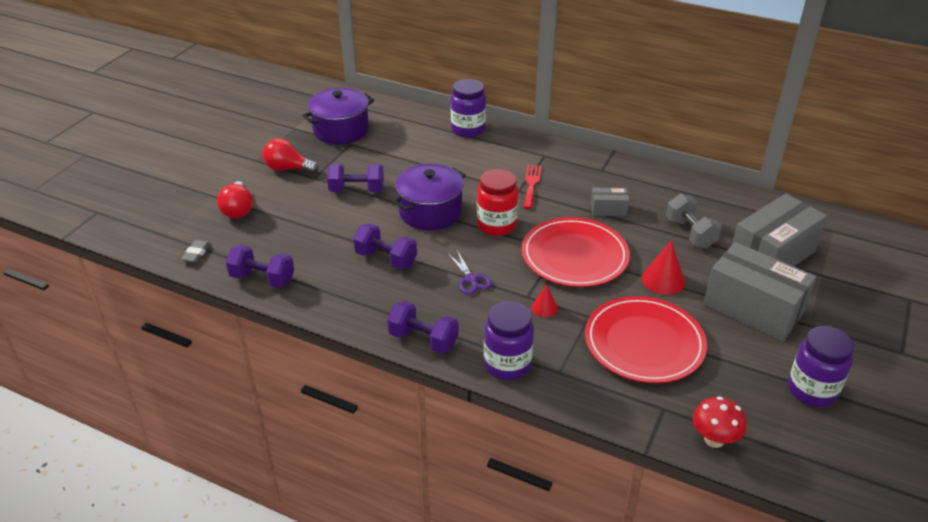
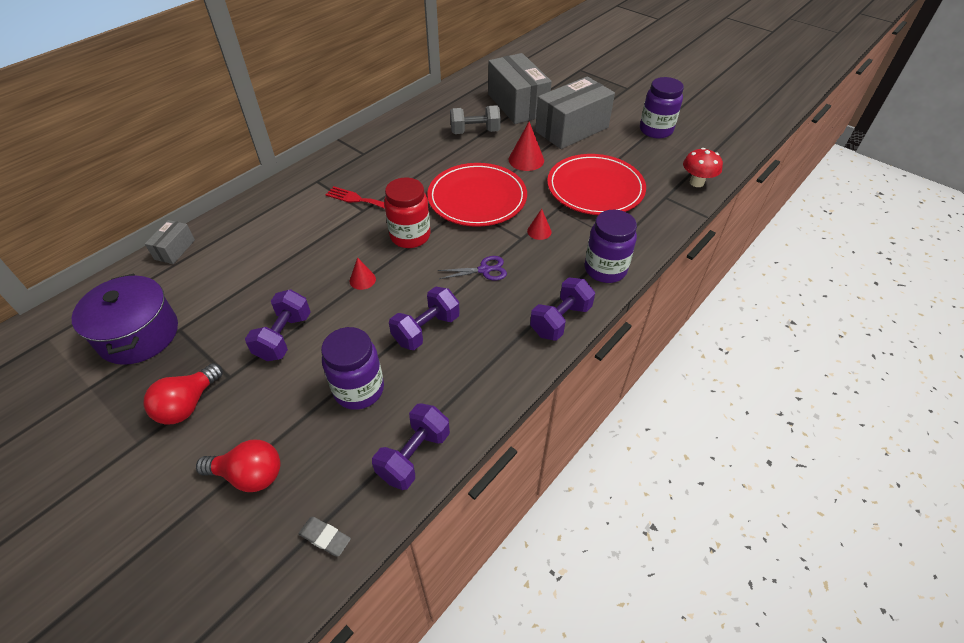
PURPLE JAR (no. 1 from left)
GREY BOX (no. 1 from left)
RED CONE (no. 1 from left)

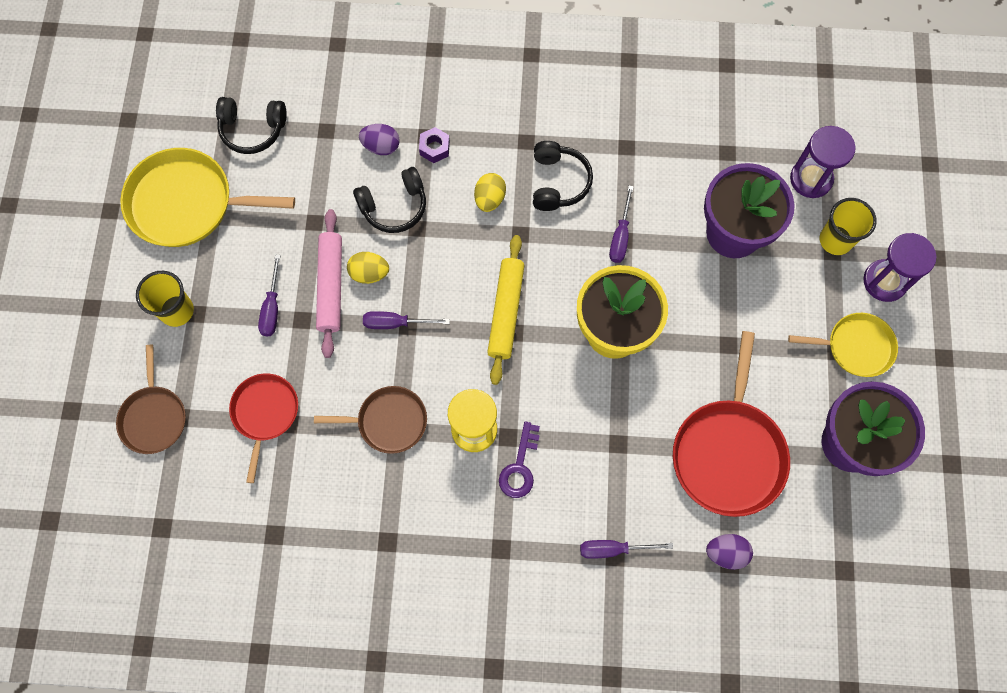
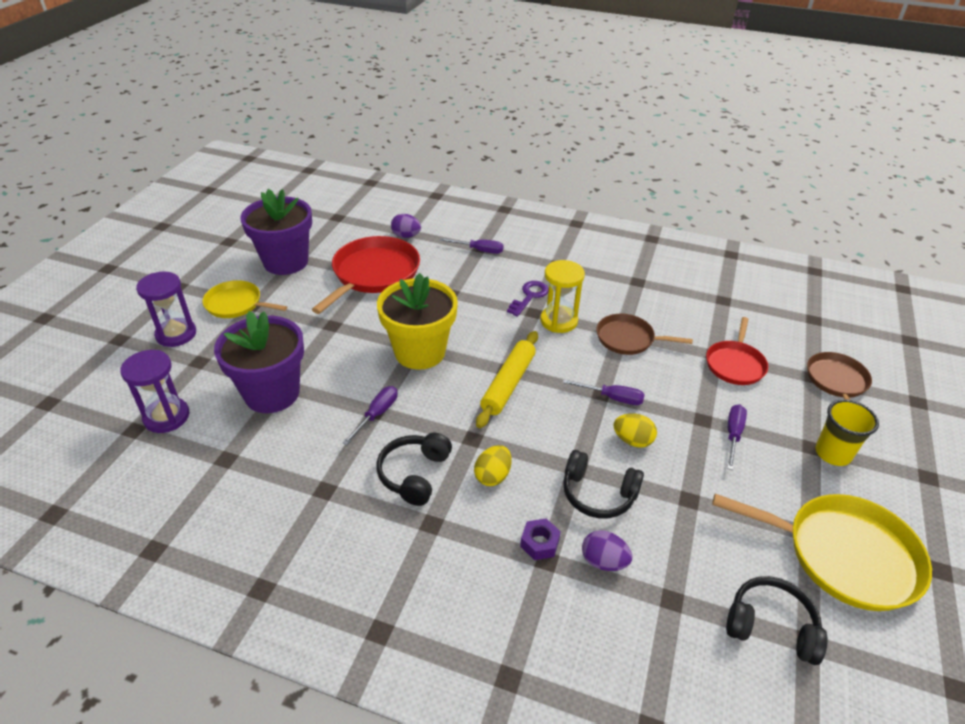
PINK ROLLING PIN
YELLOW CUP (no. 2 from left in the first image)
BLACK HEADPHONES (no. 2 from left)

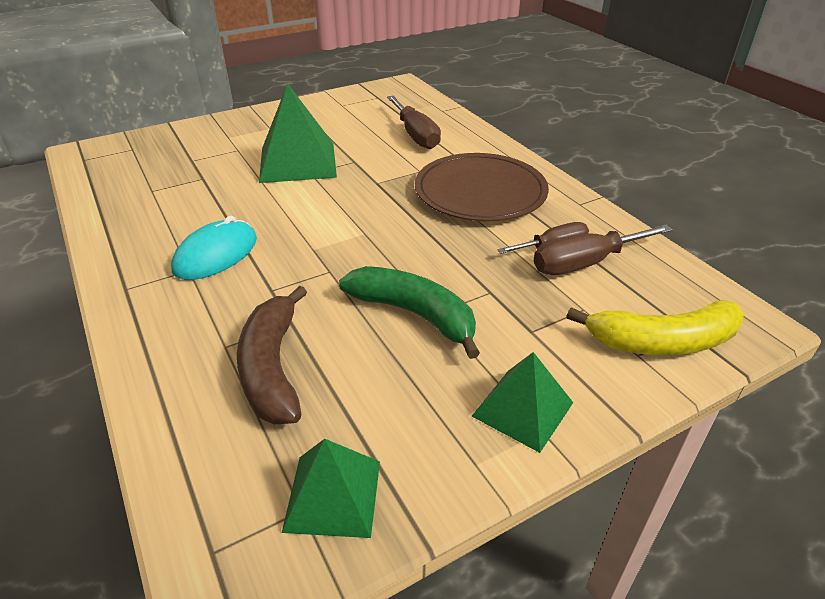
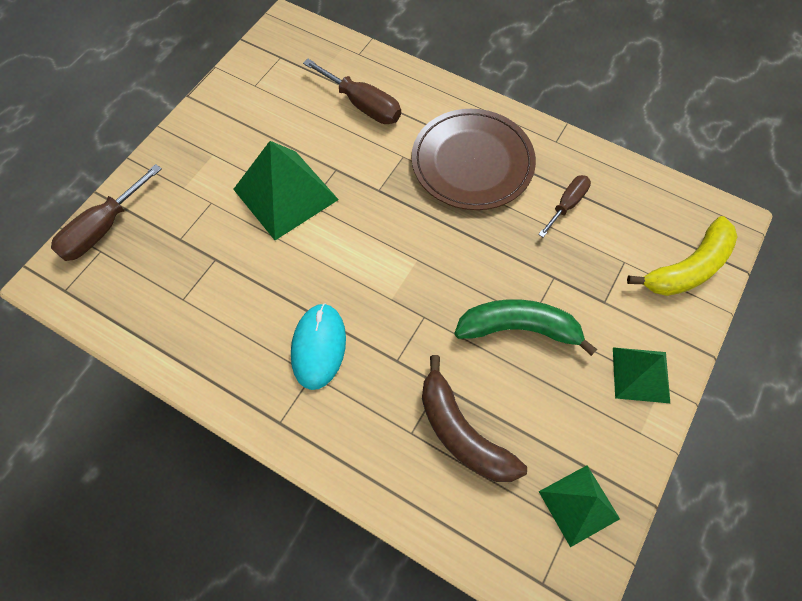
BROWN SCREWDRIVER (no. 1 from left)

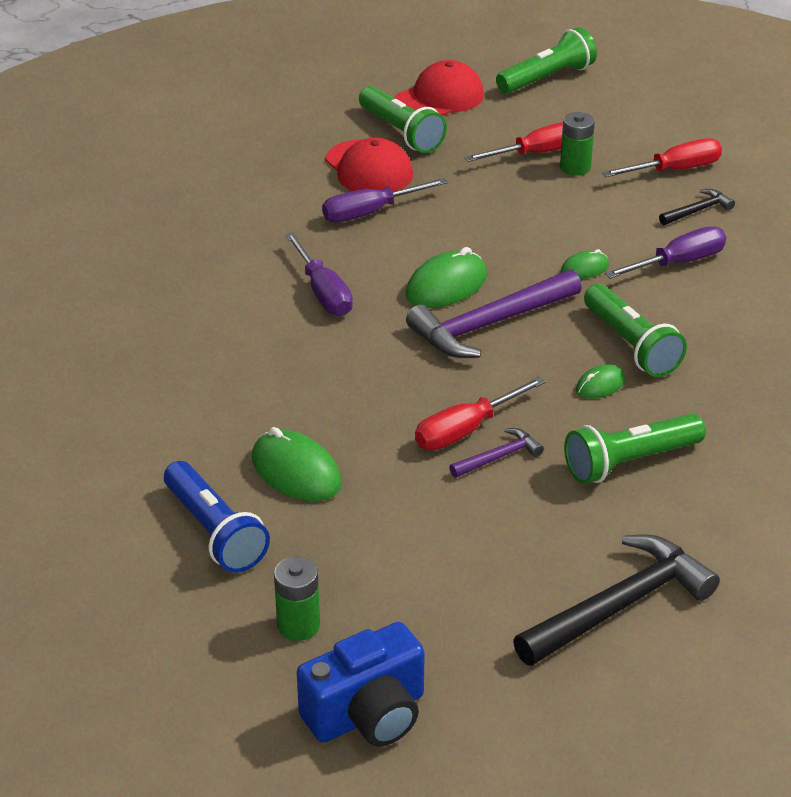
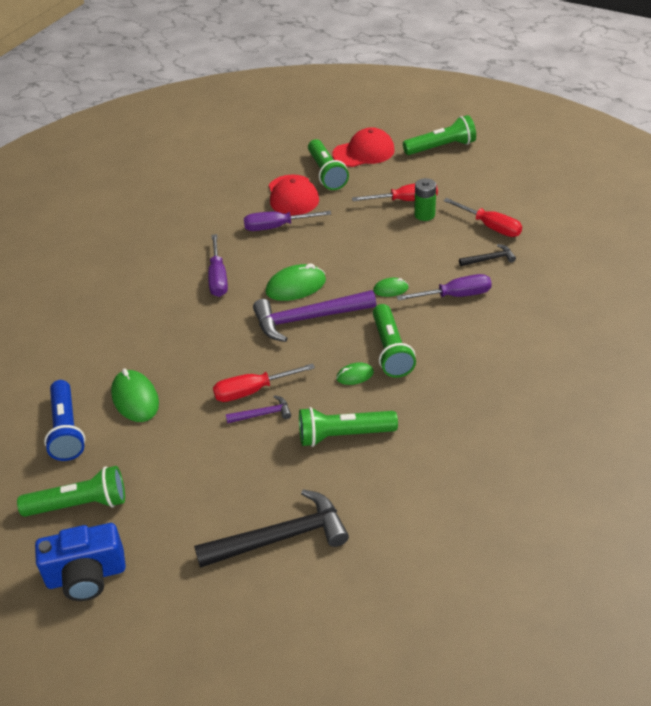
GREEN FLASHLIGHT (no. 1 from left)
RED SCREWDRIVER (no. 3 from left)

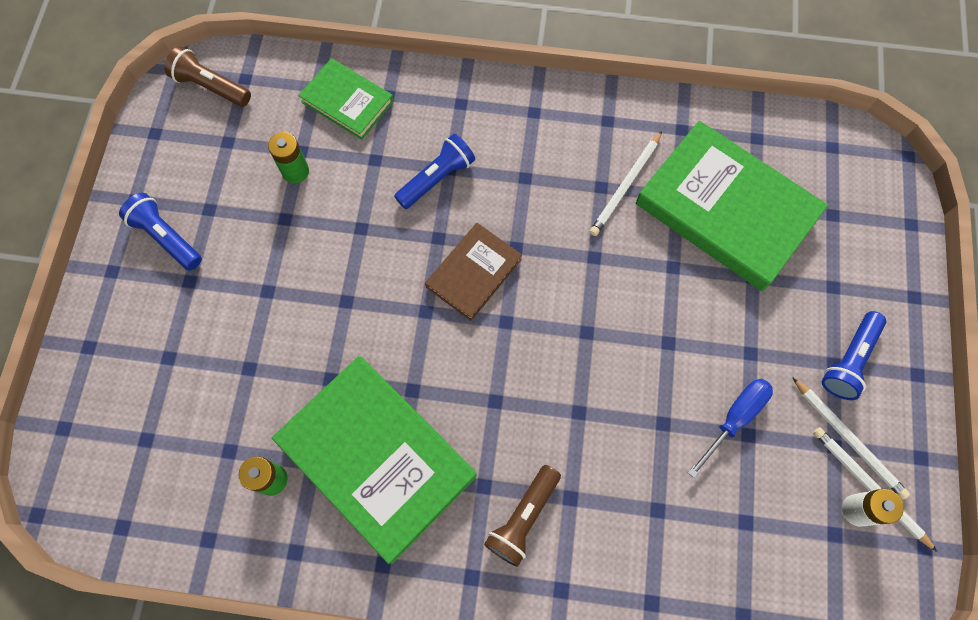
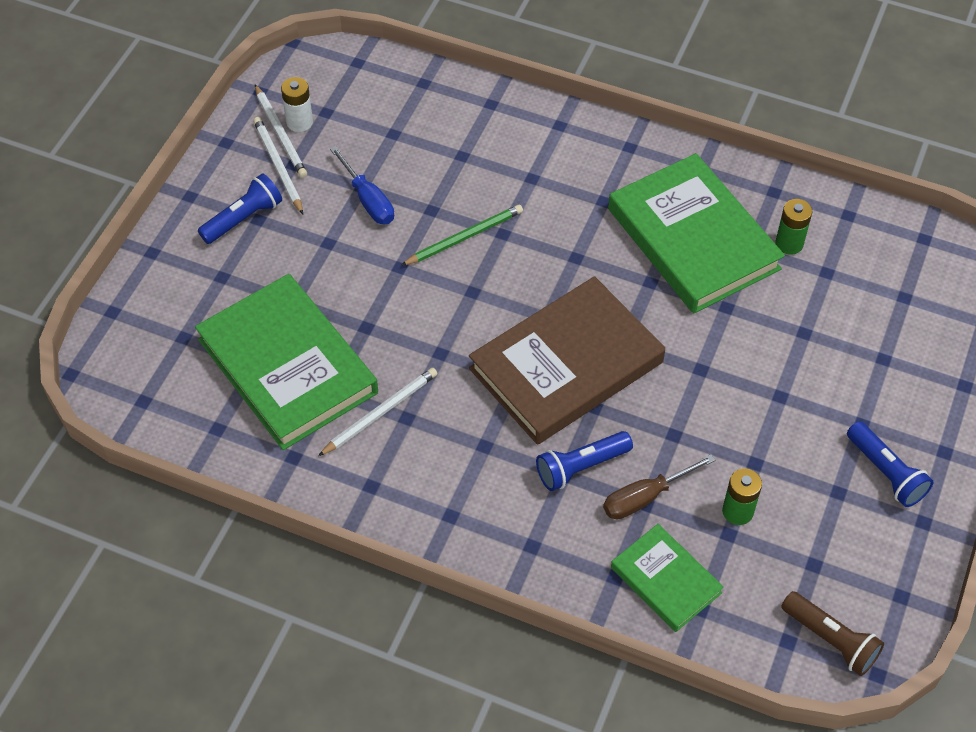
BROWN FLASHLIGHT (no. 2 from left in the first image)
GREEN PENCIL
BROWN SCREWDRIVER
BLUE SCREWDRIVER
BROWN BOOK

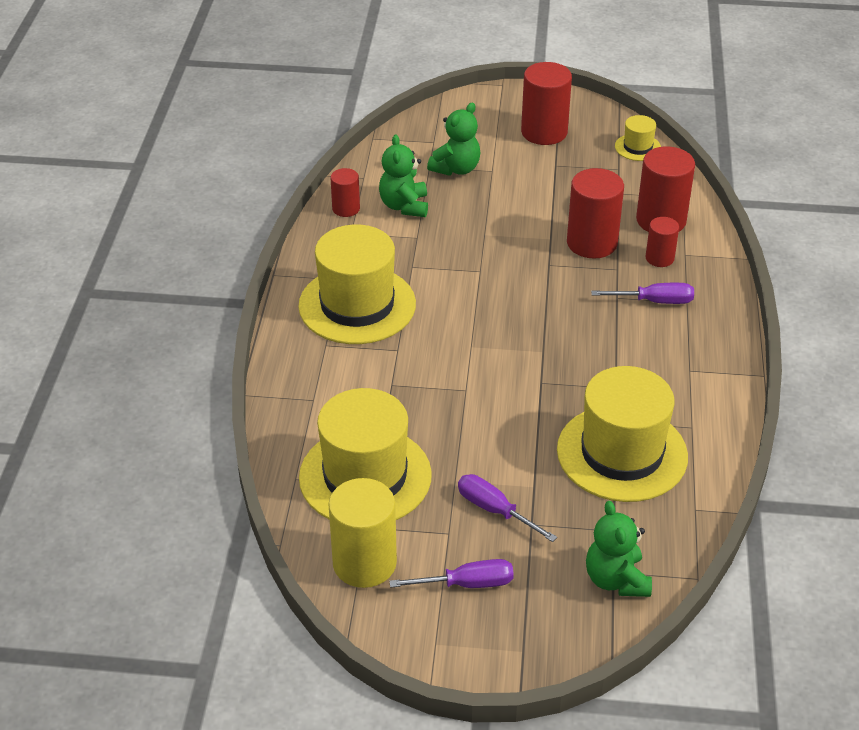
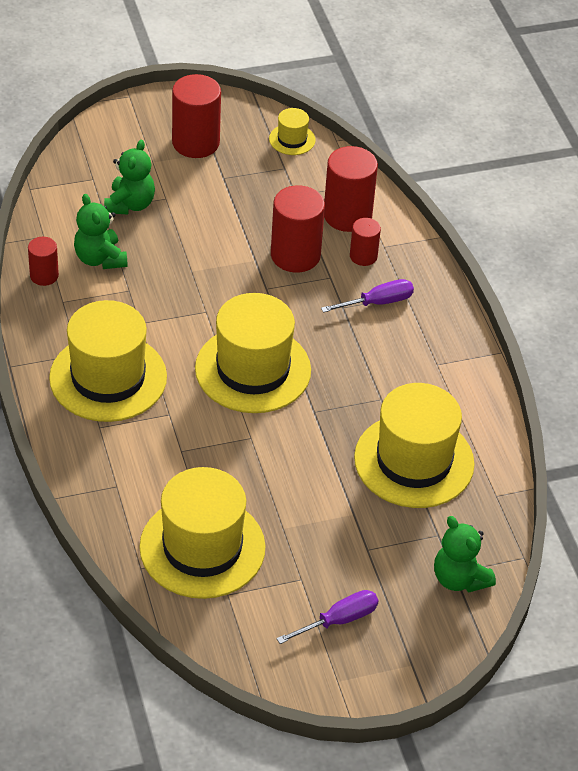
YELLOW CYLINDER
PURPLE SCREWDRIVER (no. 2 from left in the first image)
YELLOW HAT (no. 3 from left)

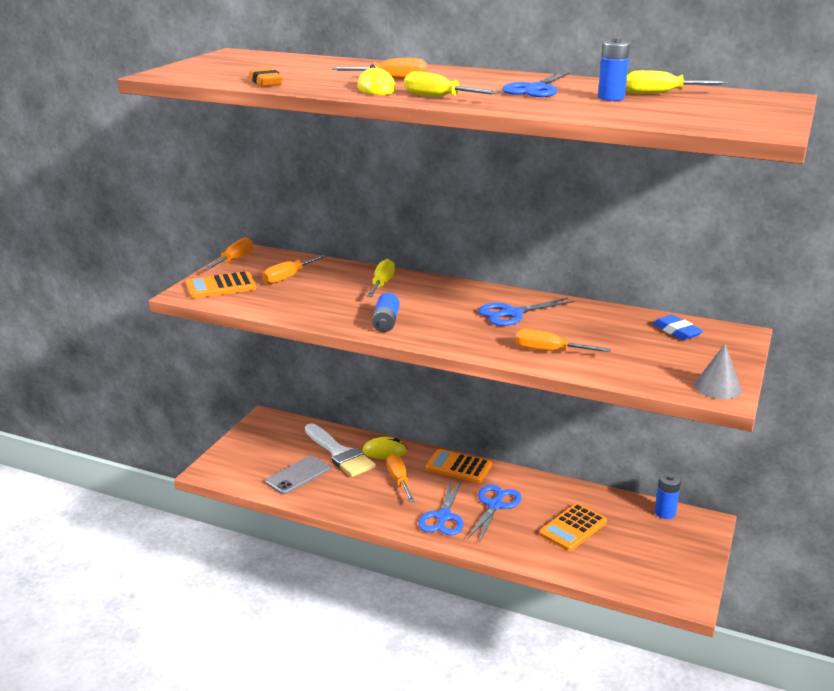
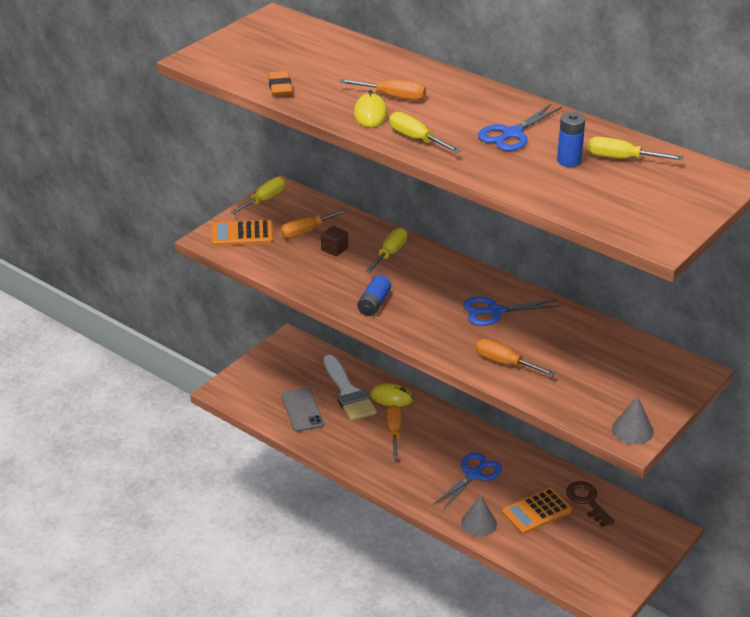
BLUE SCISSORS (no. 1 from left in the first image)
ORANGE CALCULATOR (no. 2 from left in the first image)
BLUE ERASER
BLUE BATTERY (no. 3 from left in the first image)
BROWN CUBE
GREY CONE (no. 1 from left)
BROWN KEY
YELLOW SCREWDRIVER (no. 1 from left)
GREY PHONE

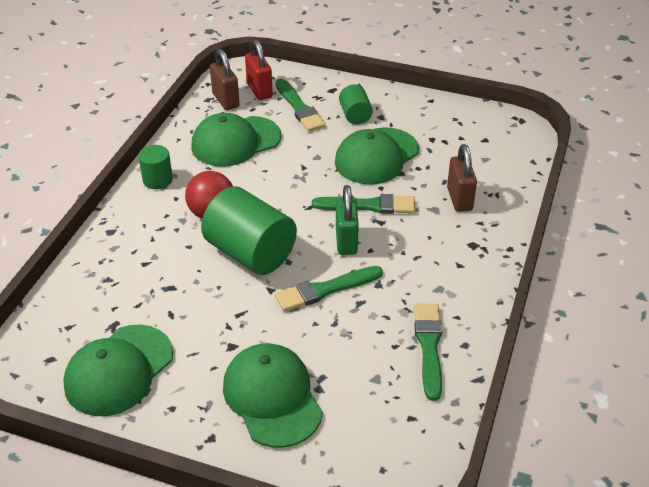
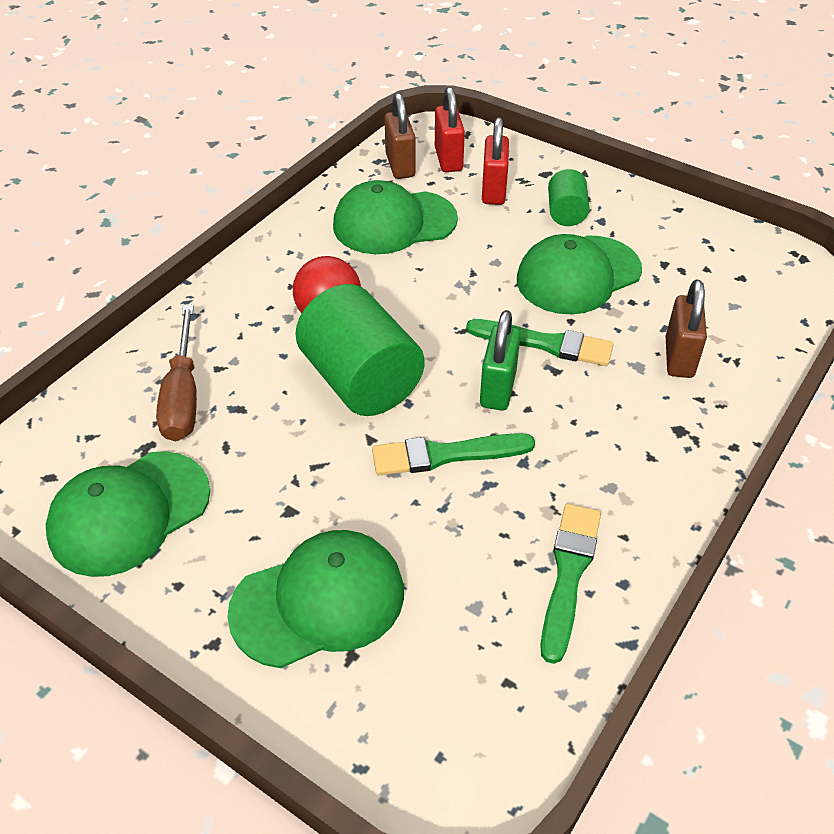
GREEN CYLINDER (no. 1 from left in the first image)
BROWN SCREWDRIVER
RED PADLOCK (no. 2 from left)
GREEN CAP (no. 2 from left)

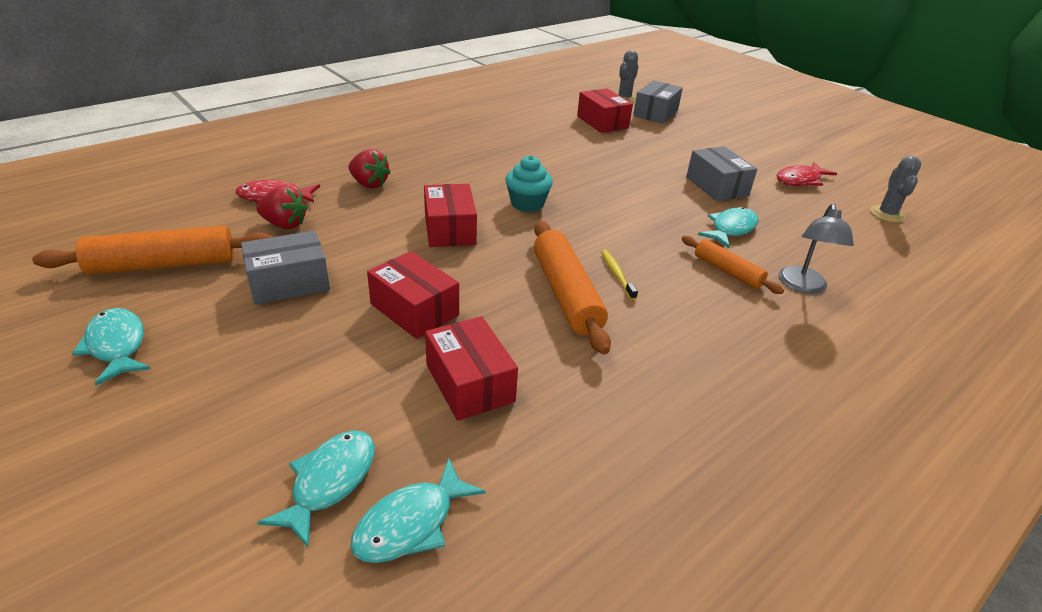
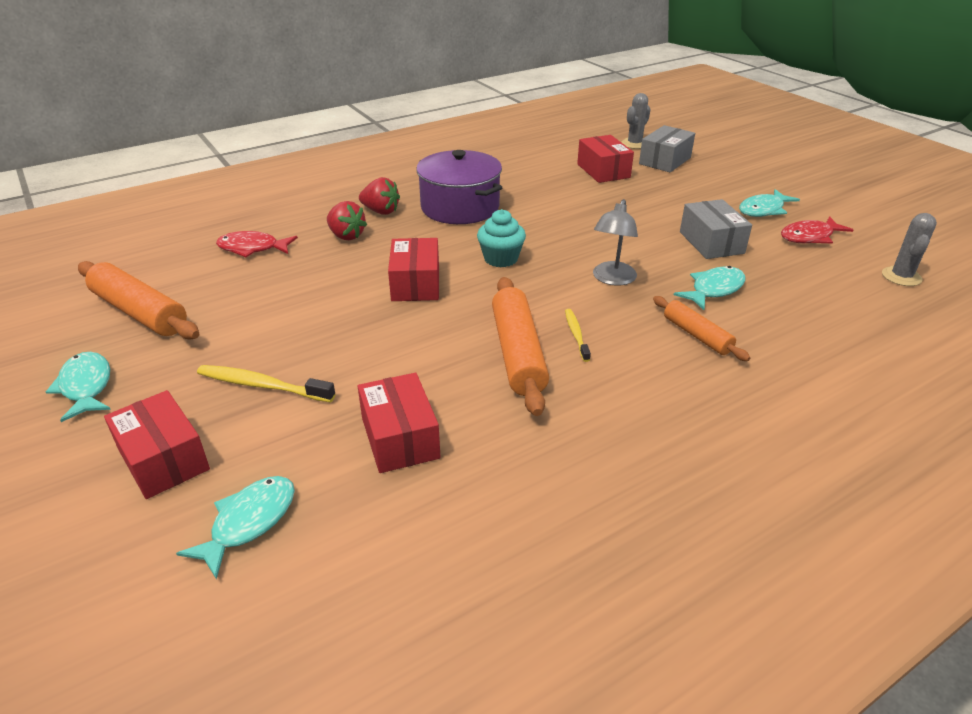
GREY BOX (no. 1 from left in the first image)
YELLOW TOOTHBRUSH (no. 1 from left)
PURPLE POT
RED STRAWBERRY (no. 2 from left)
TURQUOISE FISH (no. 4 from left)
RED BOX (no. 1 from left)
GREY LAMP
ORANGE ROLLING PIN (no. 1 from left)

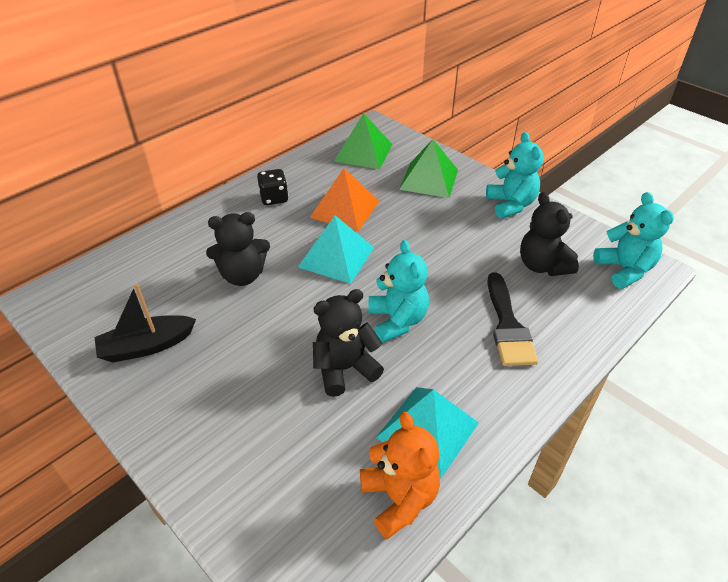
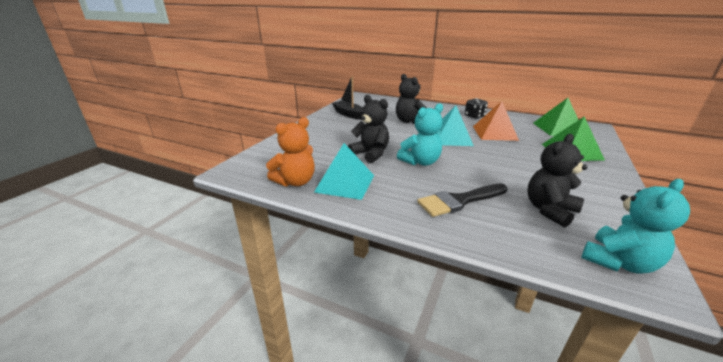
TURQUOISE TEDDY BEAR (no. 2 from left in the first image)

